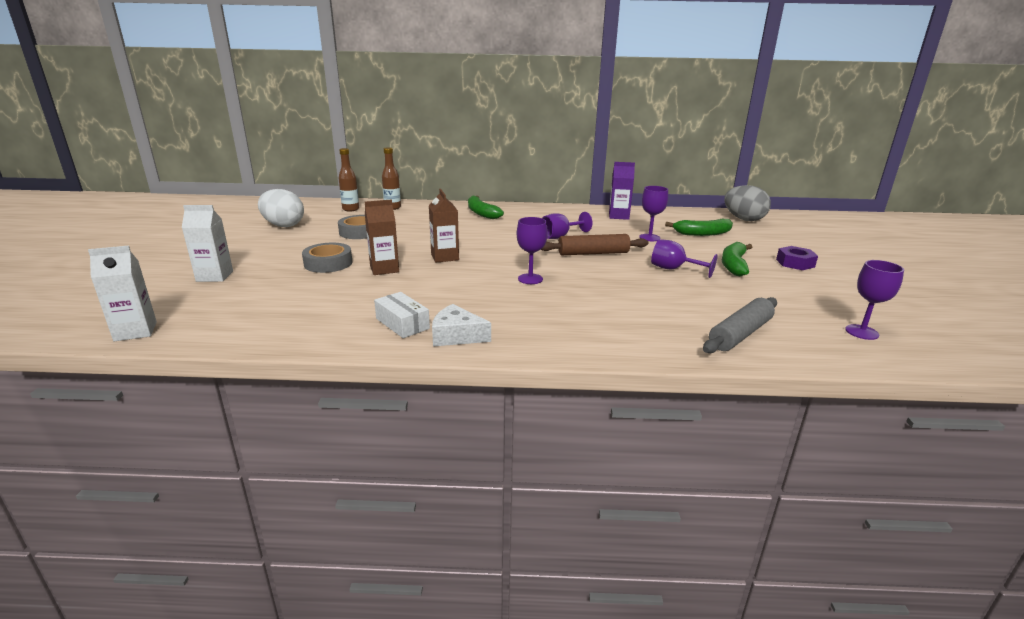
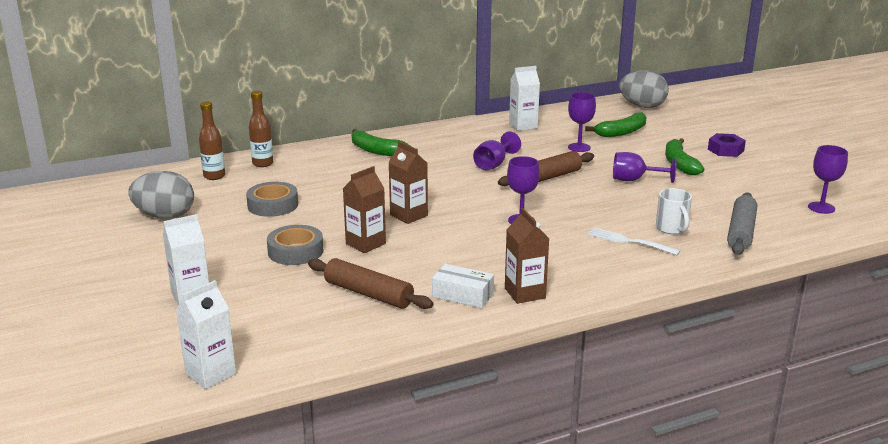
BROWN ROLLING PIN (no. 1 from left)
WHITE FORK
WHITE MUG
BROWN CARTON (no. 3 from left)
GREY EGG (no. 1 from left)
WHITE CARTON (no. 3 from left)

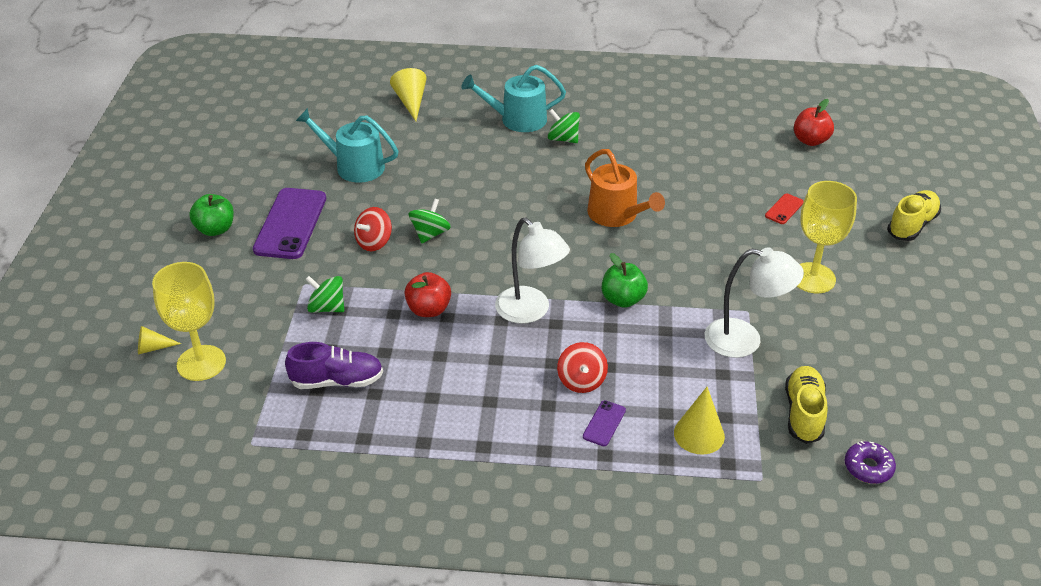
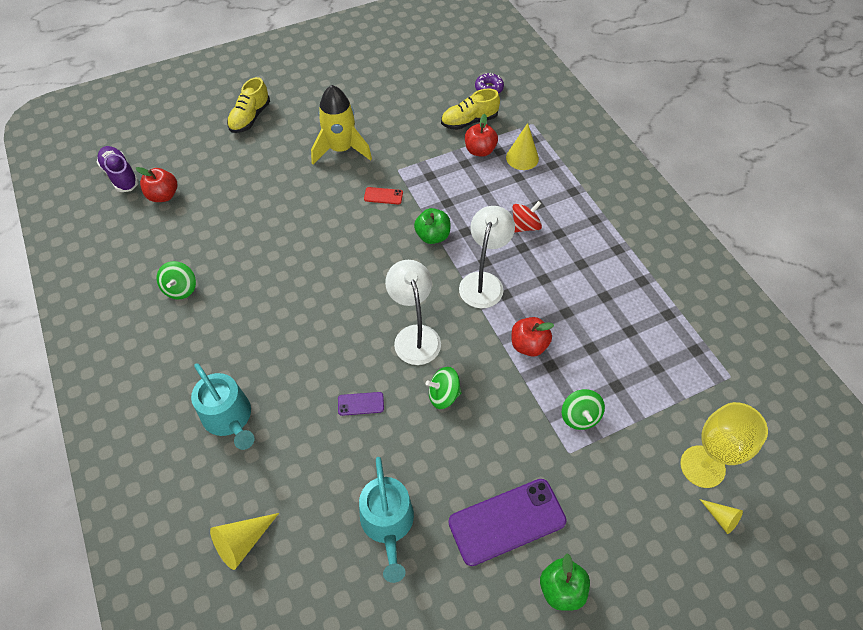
RED SPINNING TOP (no. 1 from left in the first image)
ORANGE WATERING CAN
RED APPLE (no. 2 from left)
PURPLE SHOE
GREEN SPINNING TOP (no. 1 from left)
PURPLE PHONE (no. 1 from left)
WHITE LAMP (no. 1 from left)
RED PHONE
YELLOW ROCKET
YELLOW SHOE (no. 1 from left)

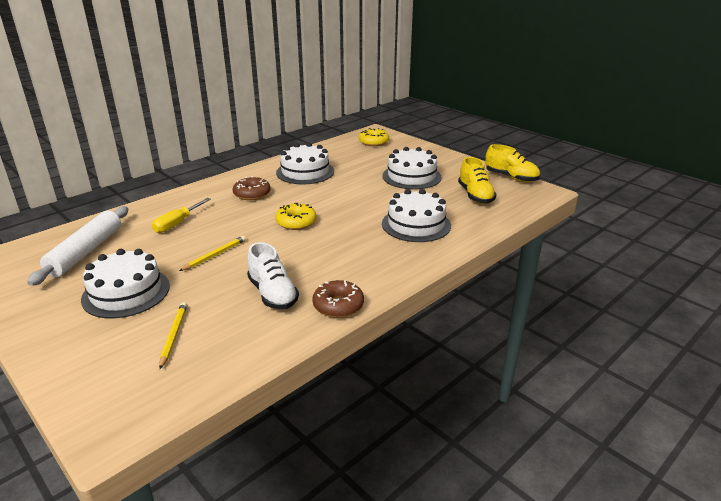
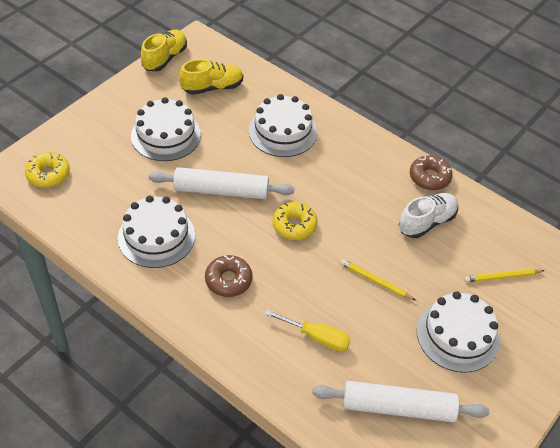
WHITE ROLLING PIN (no. 1 from left)

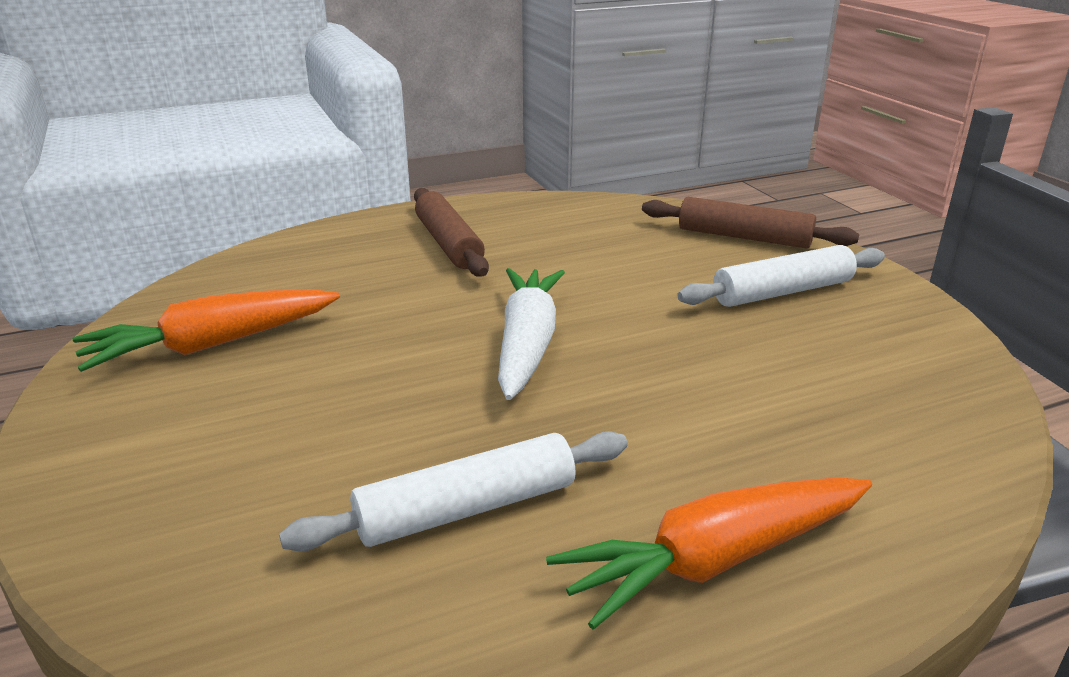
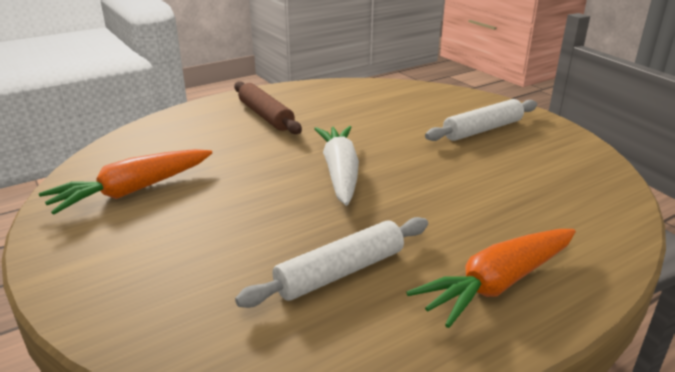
BROWN ROLLING PIN (no. 2 from left in the first image)

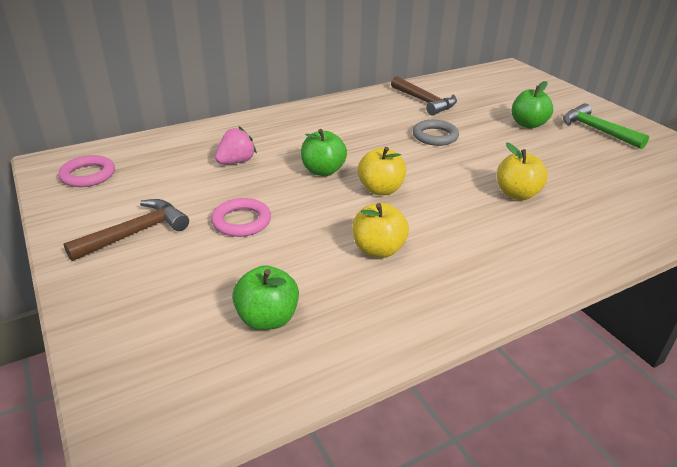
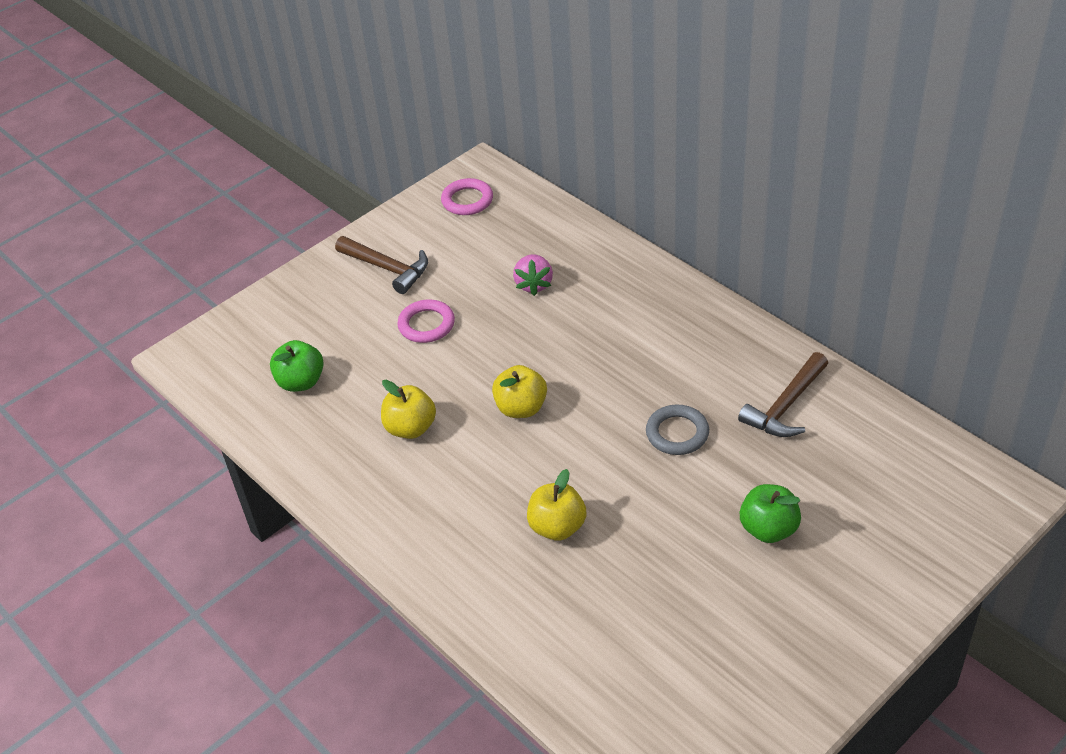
GREEN APPLE (no. 2 from left in the first image)
GREEN HAMMER
PINK STRAWBERRY

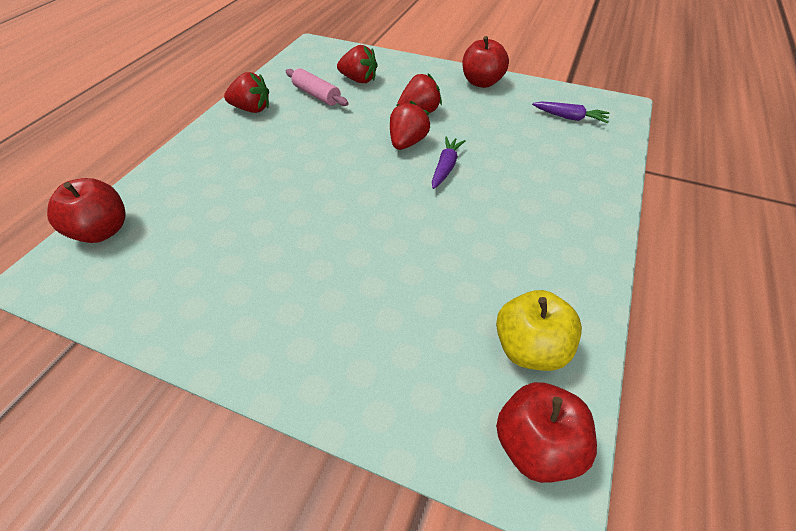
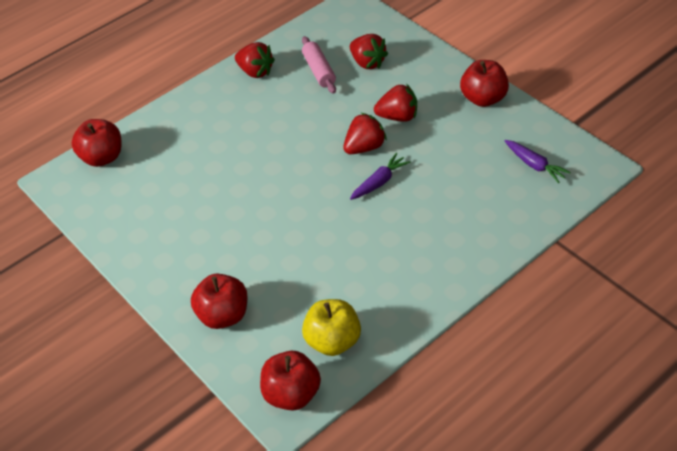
RED APPLE (no. 2 from left)

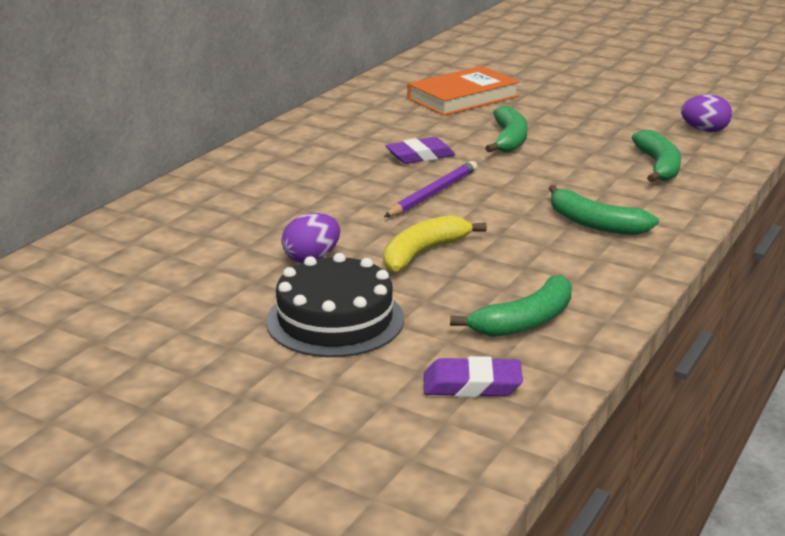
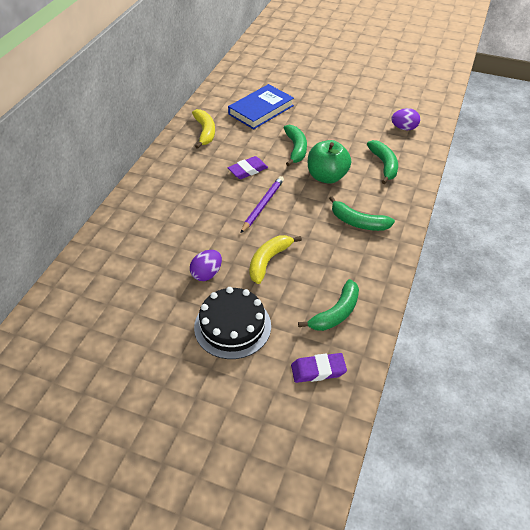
YELLOW BANANA (no. 1 from left)
GREEN APPLE
BLUE BOOK

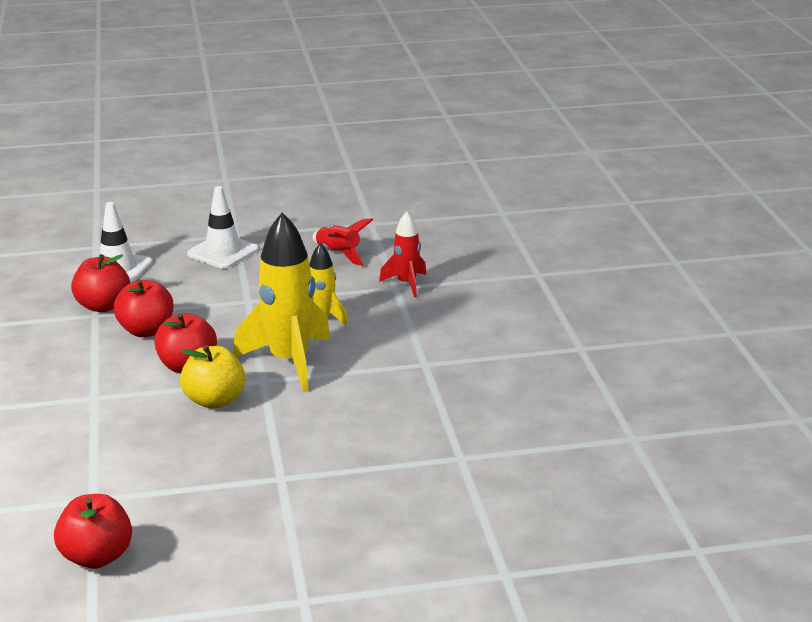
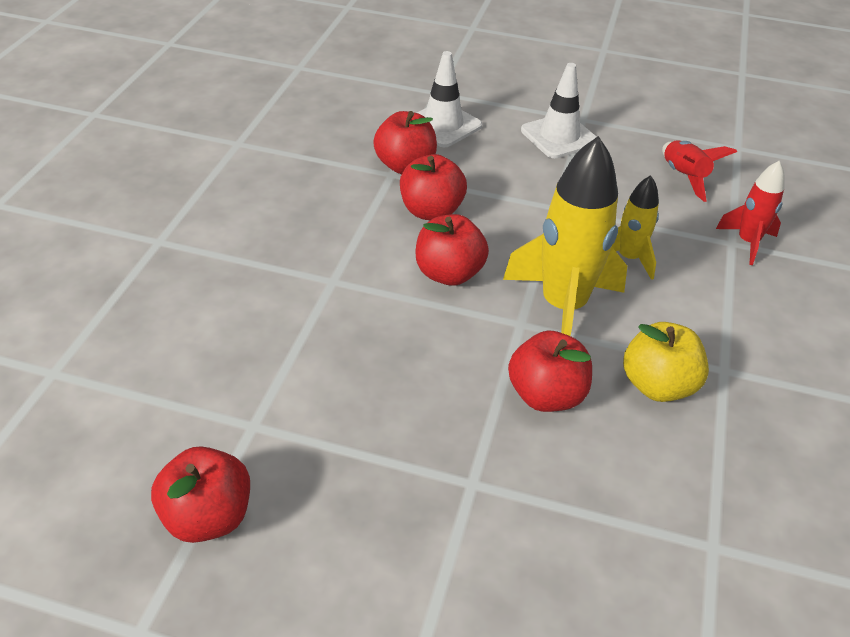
RED APPLE (no. 5 from left)
YELLOW APPLE

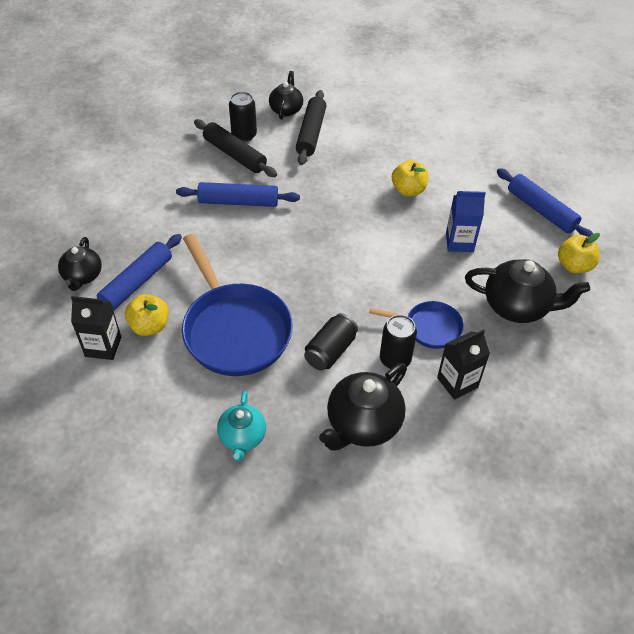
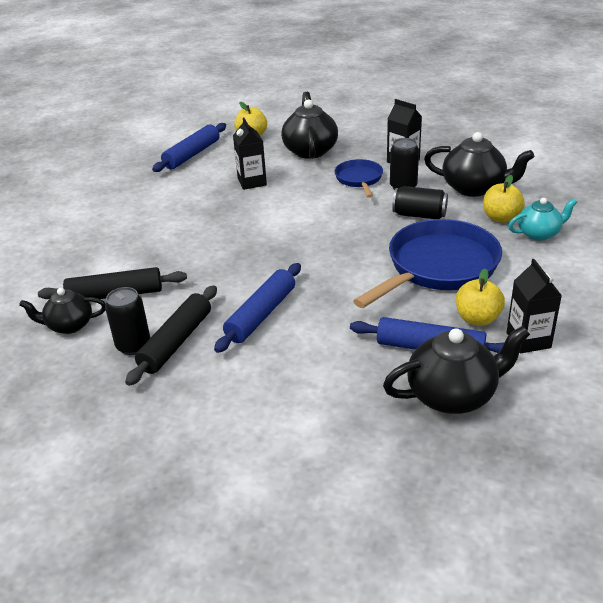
YELLOW APPLE (no. 3 from left)
BLACK CARTON (no. 1 from left)
BLUE ROLLING PIN (no. 2 from left)
BLACK TEAPOT (no. 3 from left)

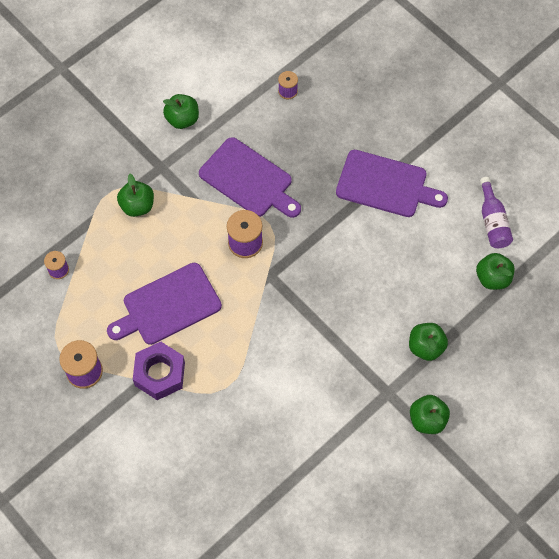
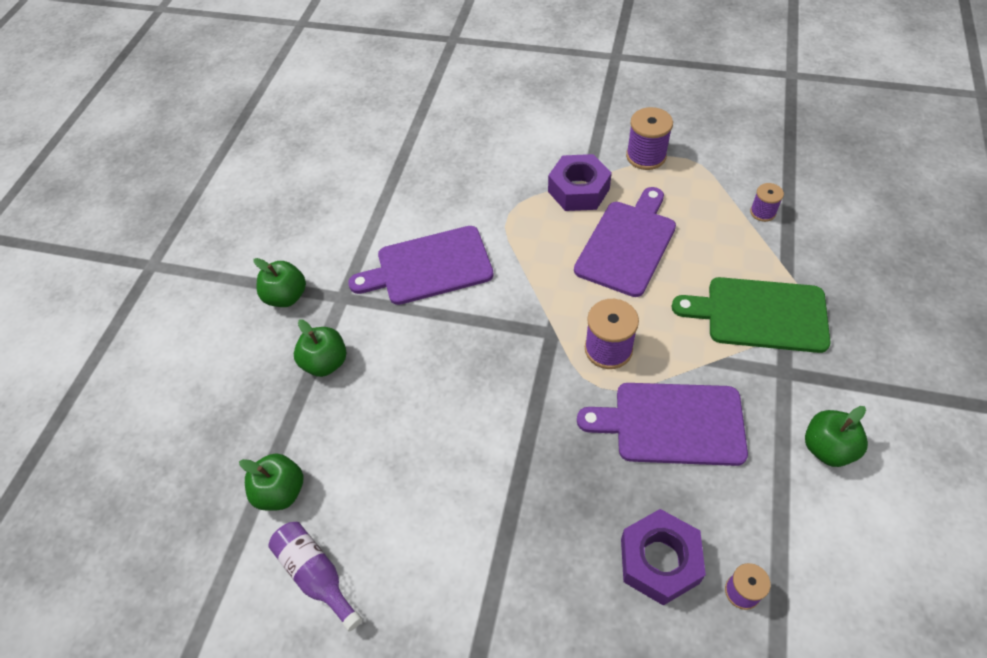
PURPLE NUT (no. 2 from left)
PURPLE CUTTING BOARD (no. 1 from left)
GREEN CUTTING BOARD

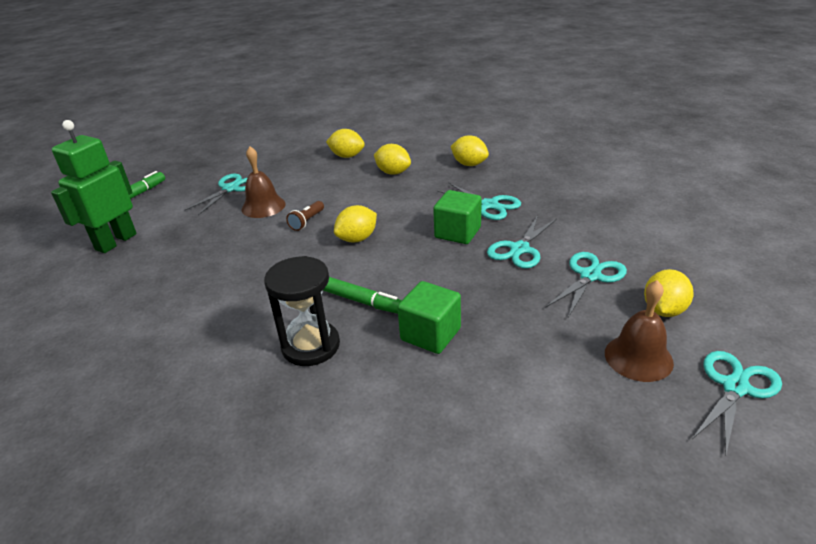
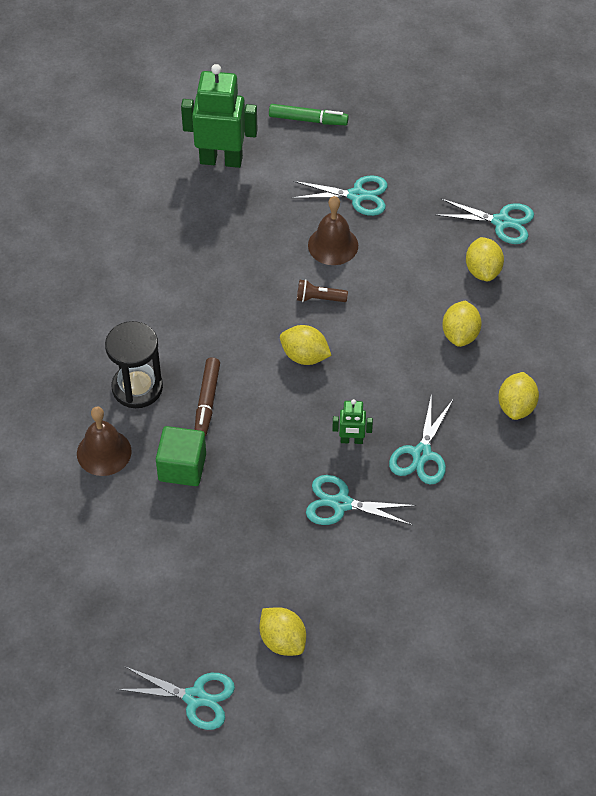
TURQUOISE SCISSORS (no. 5 from left)
BROWN BELL (no. 1 from left)
GREEN ROBOT (no. 2 from left)
BROWN MARKER
YELLOW LEMON (no. 1 from left)

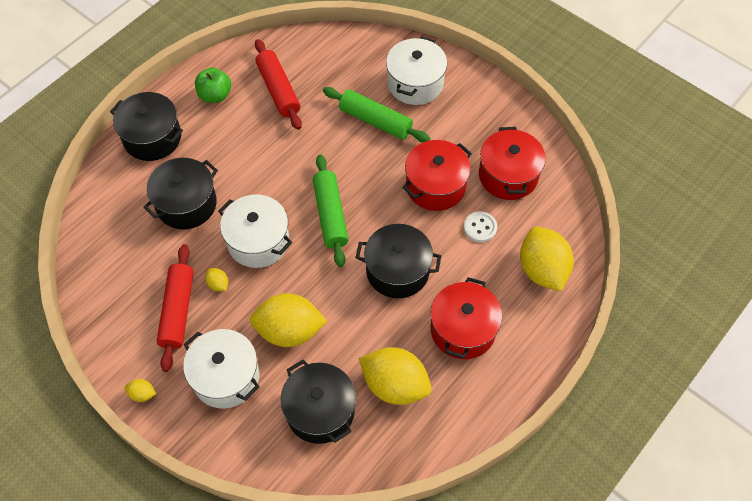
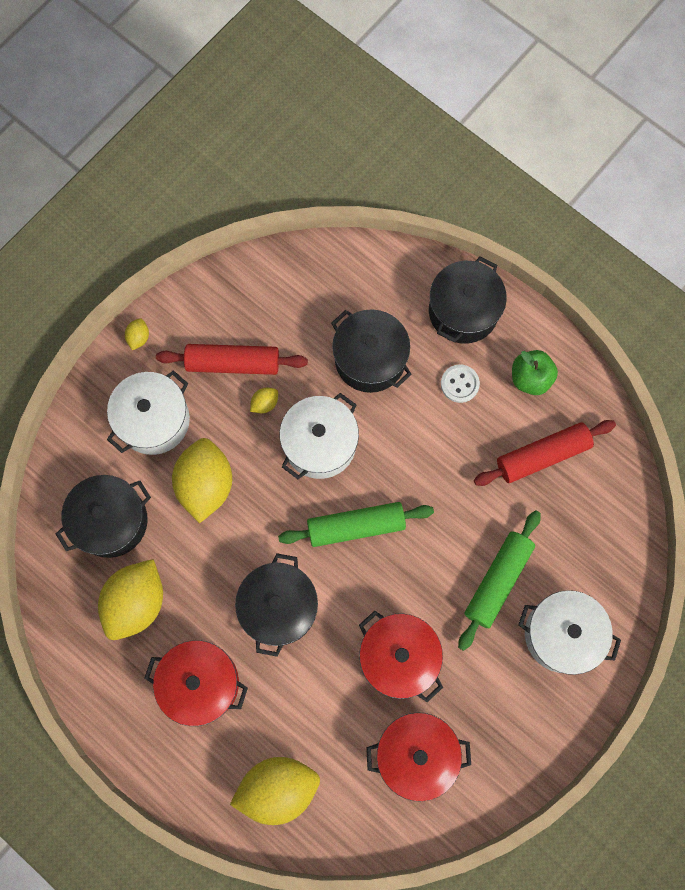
WHITE BUTTON

